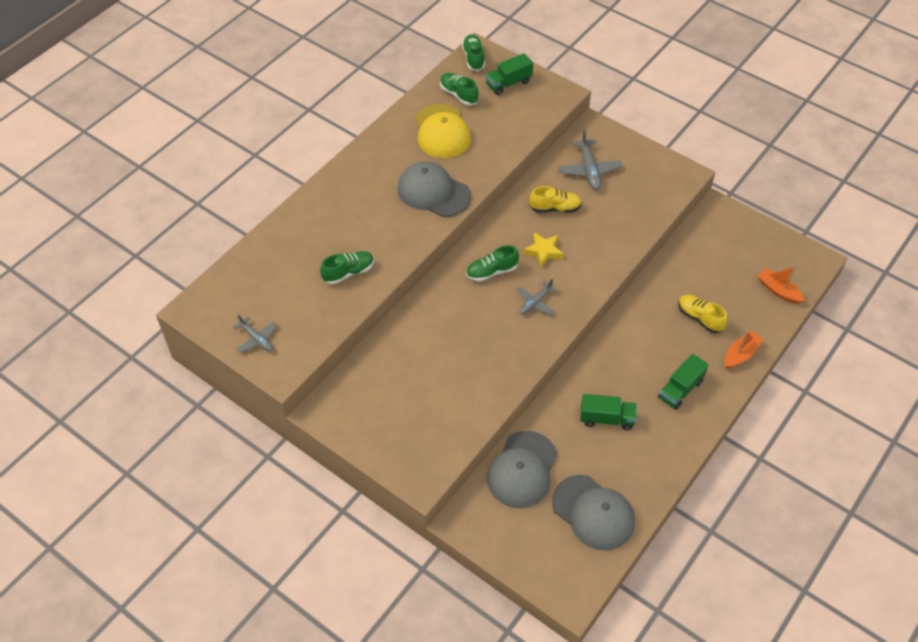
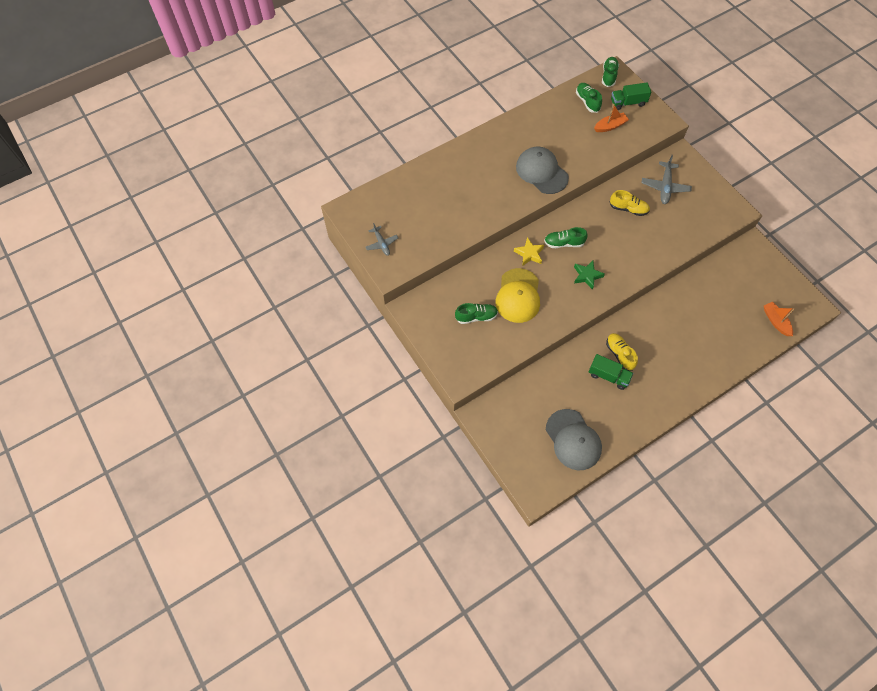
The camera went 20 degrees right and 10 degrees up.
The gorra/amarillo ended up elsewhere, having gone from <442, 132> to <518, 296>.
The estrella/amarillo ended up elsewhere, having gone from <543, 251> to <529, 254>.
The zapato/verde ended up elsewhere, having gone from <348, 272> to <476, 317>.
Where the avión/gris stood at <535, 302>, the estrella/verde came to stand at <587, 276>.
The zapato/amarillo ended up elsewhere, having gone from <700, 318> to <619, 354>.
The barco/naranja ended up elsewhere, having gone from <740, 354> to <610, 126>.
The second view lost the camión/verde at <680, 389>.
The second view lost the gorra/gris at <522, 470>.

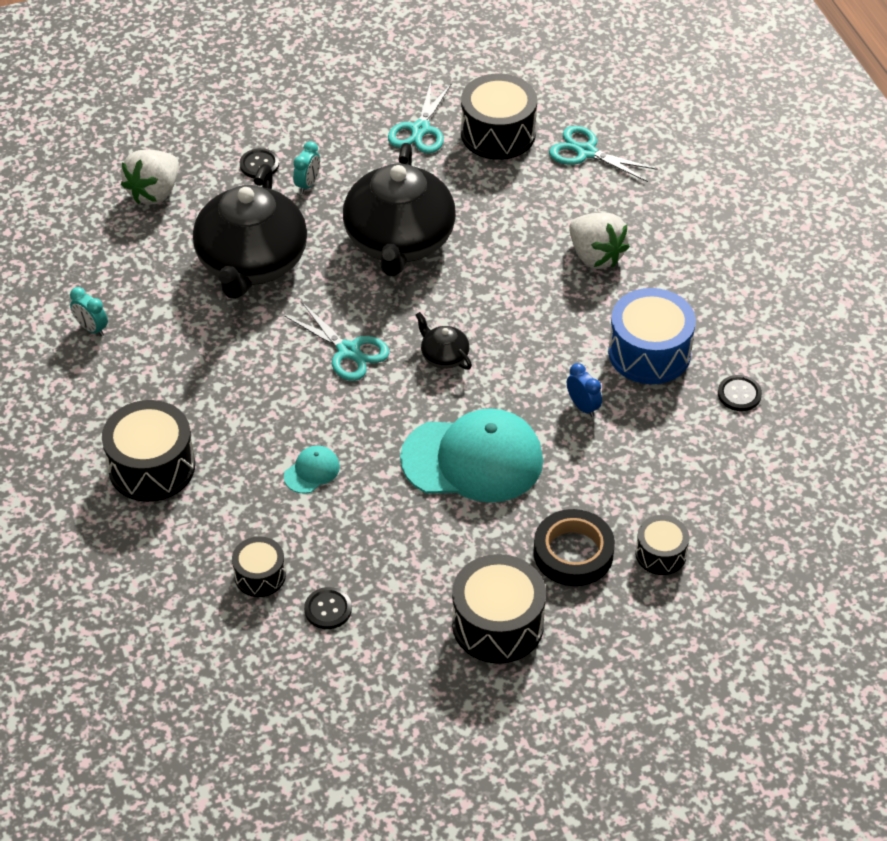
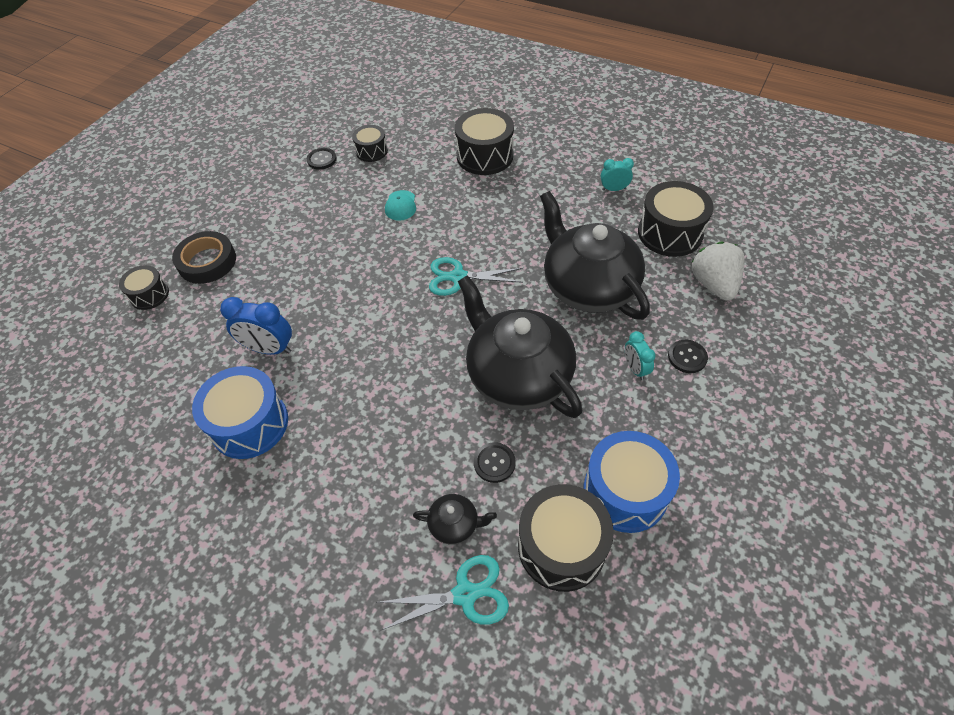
The camera went 140 degrees right and 5 degrees up.
Where the tijeras/turquesa stood at <420, 130>, the tambor/azul came to stand at <625, 492>.
The second view lost the fresa/blanco at <595, 256>.
The tetera/negro ended up elsewhere, having gone from <444, 356> to <455, 524>.
The size of the despertador/azul at <583, 406> changed by a factor of 1.66.
The botón/negro ended up elsewhere, having gone from <739, 394> to <494, 463>.
The second view lost the gorra/turquesa at <472, 459>.
The tambor/negro ended up elsewhere, having gone from <498, 624> to <670, 233>.

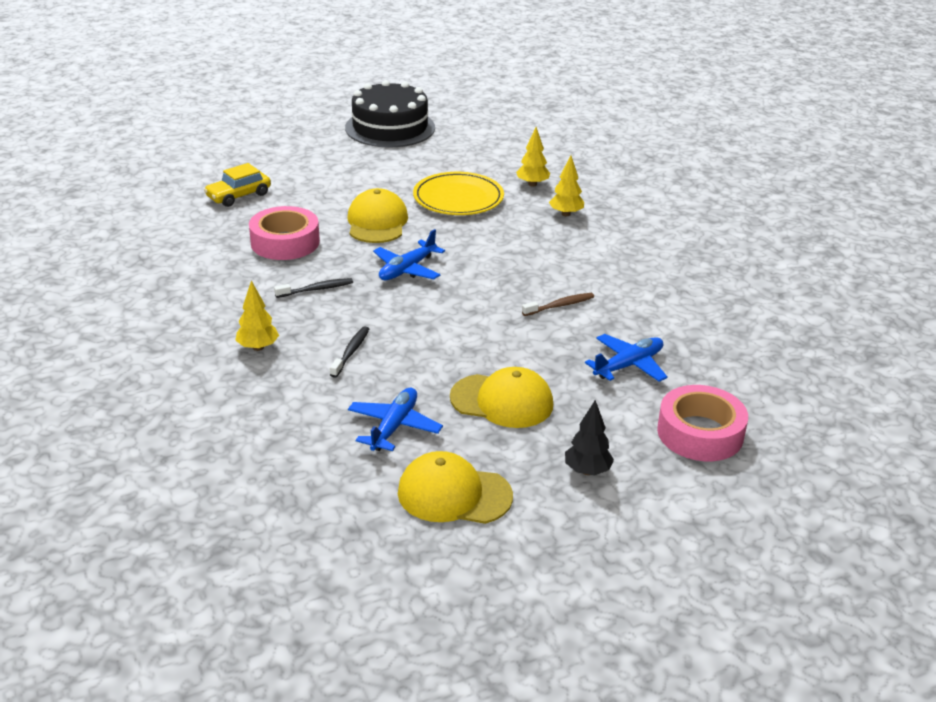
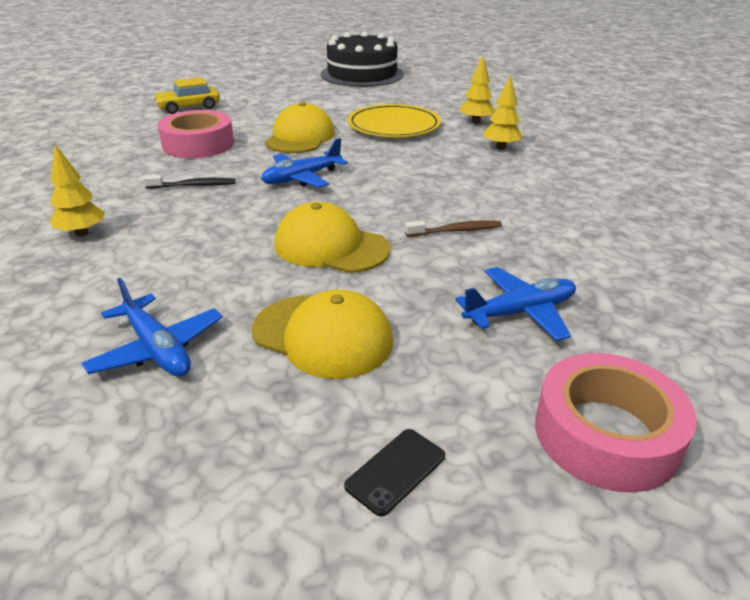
The camera went 15 degrees right and 0 degrees up.
The second view lost the cepillo de dientes/negro at <351, 352>.
The avión/azul at <394, 426> ended up facing another way, 105 degrees clockwise from before.
Where the árbol/negro stood at <587, 471>, the móvil/negro came to stand at <395, 471>.
The gorra/amarillo ended up elsewhere, having gone from <454, 494> to <331, 247>.

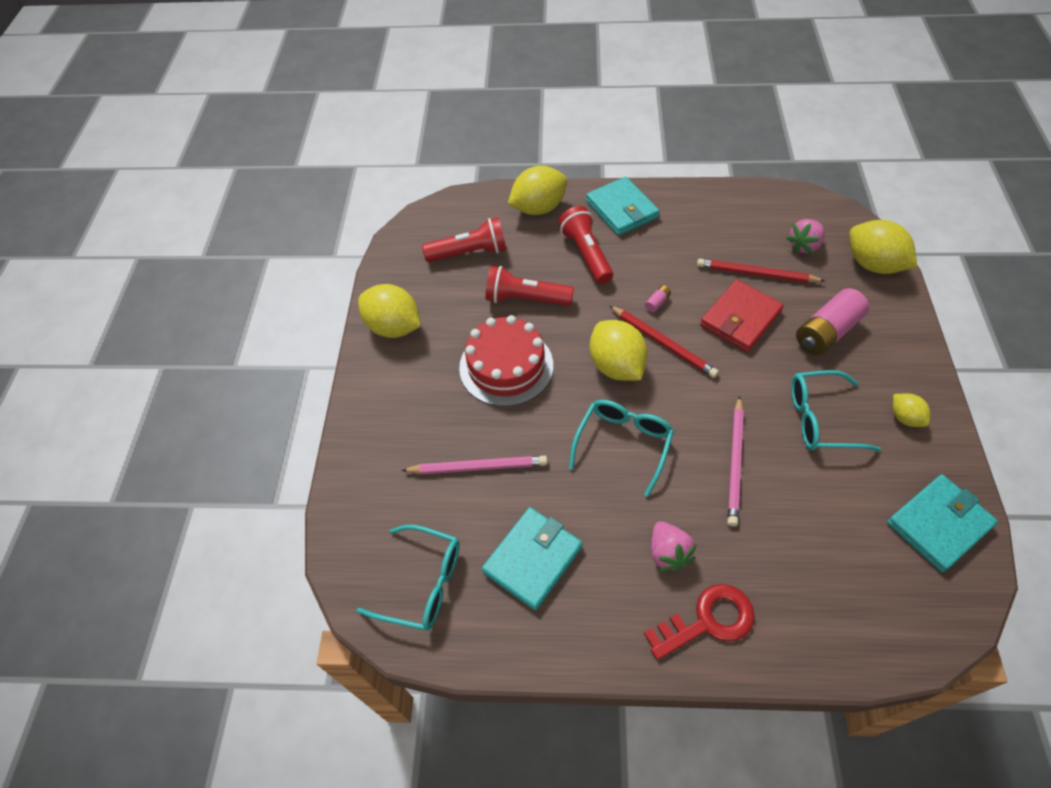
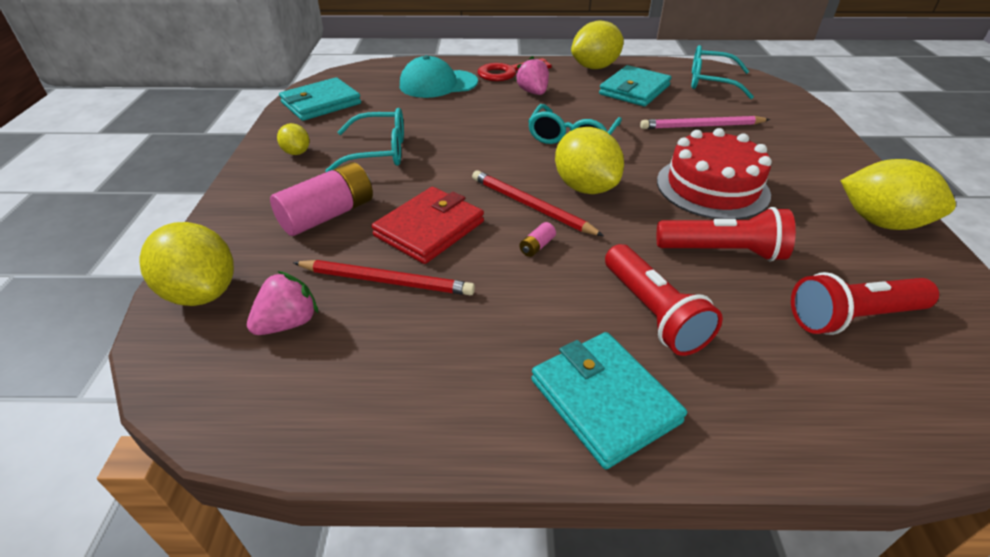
The camera went 175 degrees right and 15 degrees down.
The limón/amarillo ended up elsewhere, having gone from <538, 208> to <595, 67>.
The second view lost the lápiz/rosa at <735, 462>.
The second view gained the gorra/turquesa at <438, 84>.

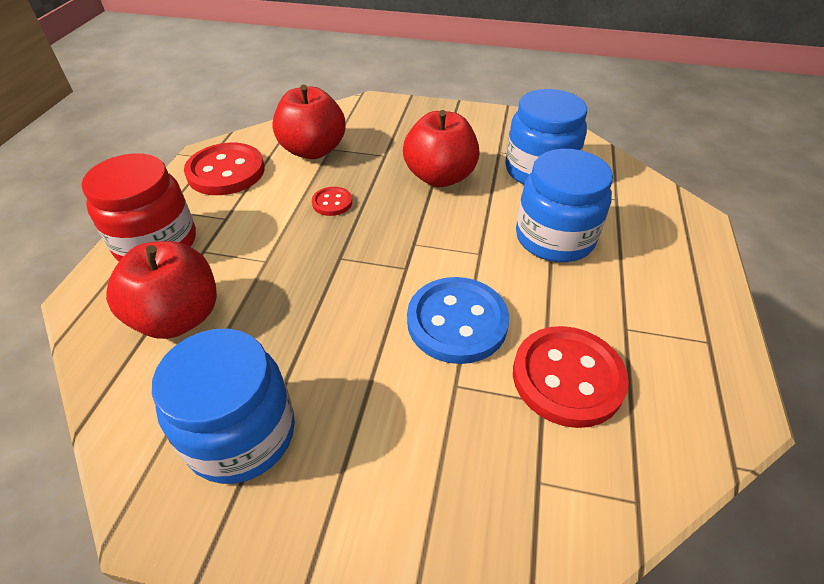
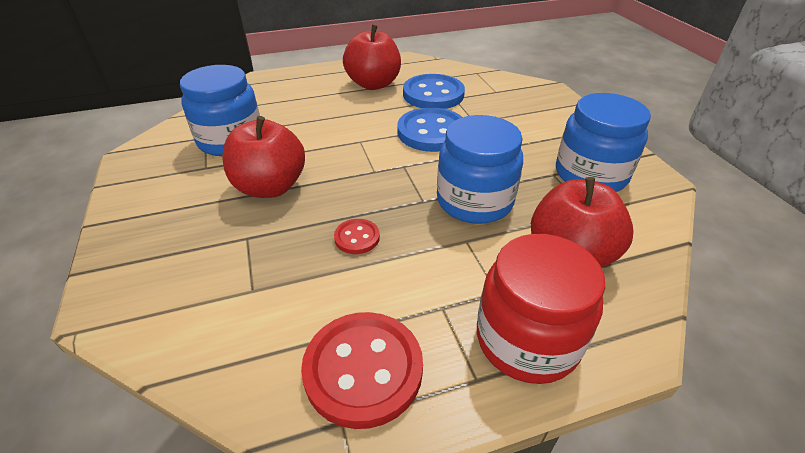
The camera went 120 degrees left and 5 degrees down.
The manzana/rojo ended up elsewhere, having gone from <313, 150> to <373, 84>.
The tarro/azul ended up elsewhere, having gone from <554, 238> to <474, 201>.
What was the botón/rojo at <567, 378> turned into the botón/azul at <433, 94>.

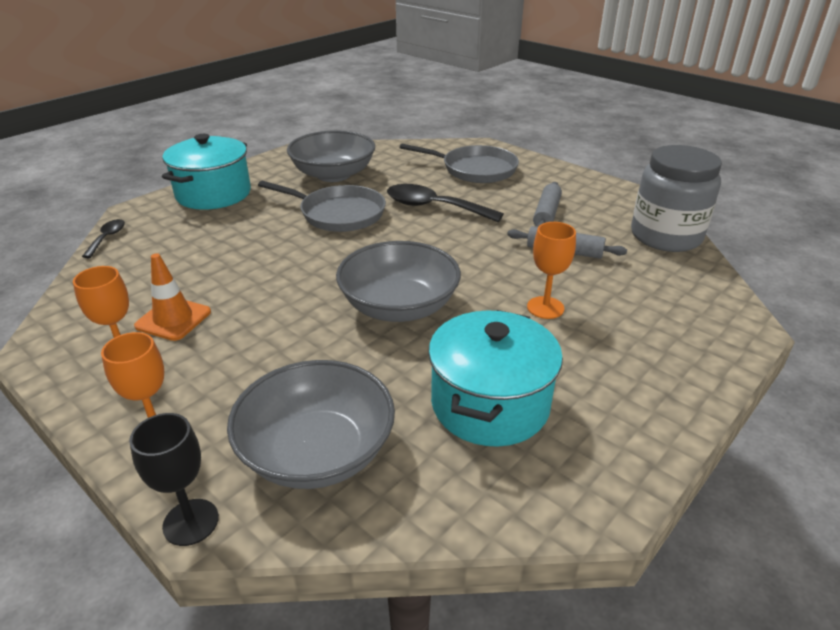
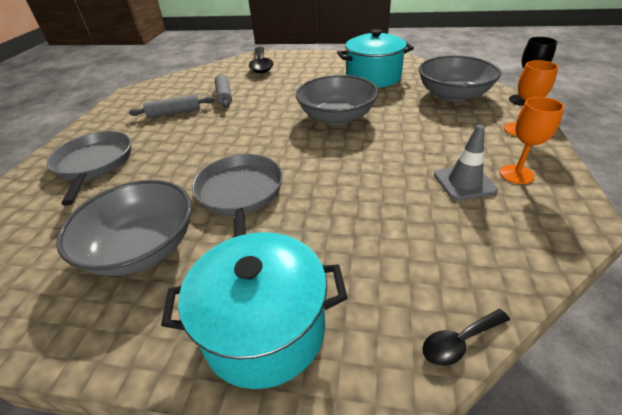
The camera went 120 degrees left and 5 degrees up.
The second view lost the tarro/gris at <665, 236>.
The cuchara/negro ended up elsewhere, having gone from <434, 207> to <261, 65>.
The second view lost the copa/naranja at <545, 308>.
What was the cono de tráfico/naranja at <173, 319> turned into the cono de tráfico/gris at <464, 182>.

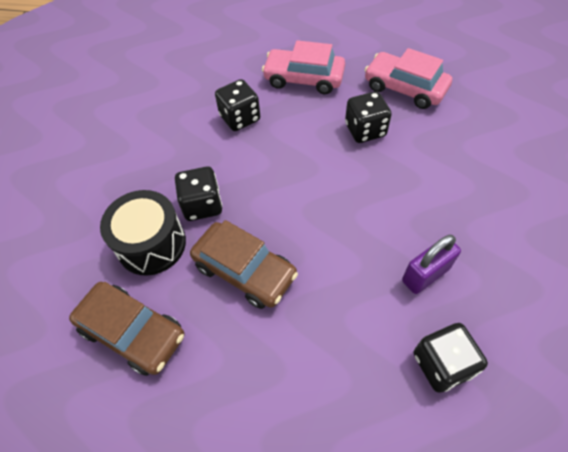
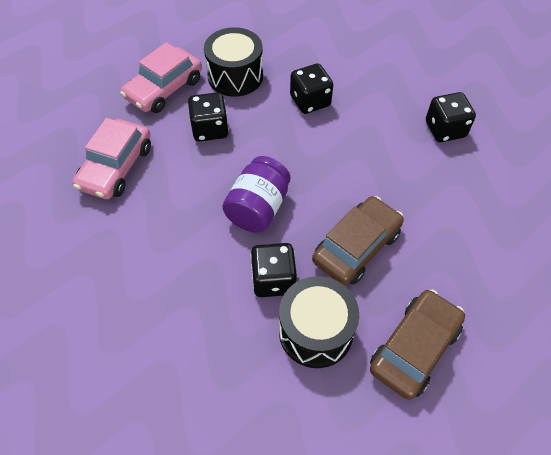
The camera went 85 degrees left and 0 degrees up.
The dado/negro ended up elsewhere, having gone from <240, 118> to <310, 101>.
The second view lost the candado/morado at <425, 274>.
The second view gained the tambor/negro at <235, 76>.
The second view gained the tarro/morado at <258, 208>.

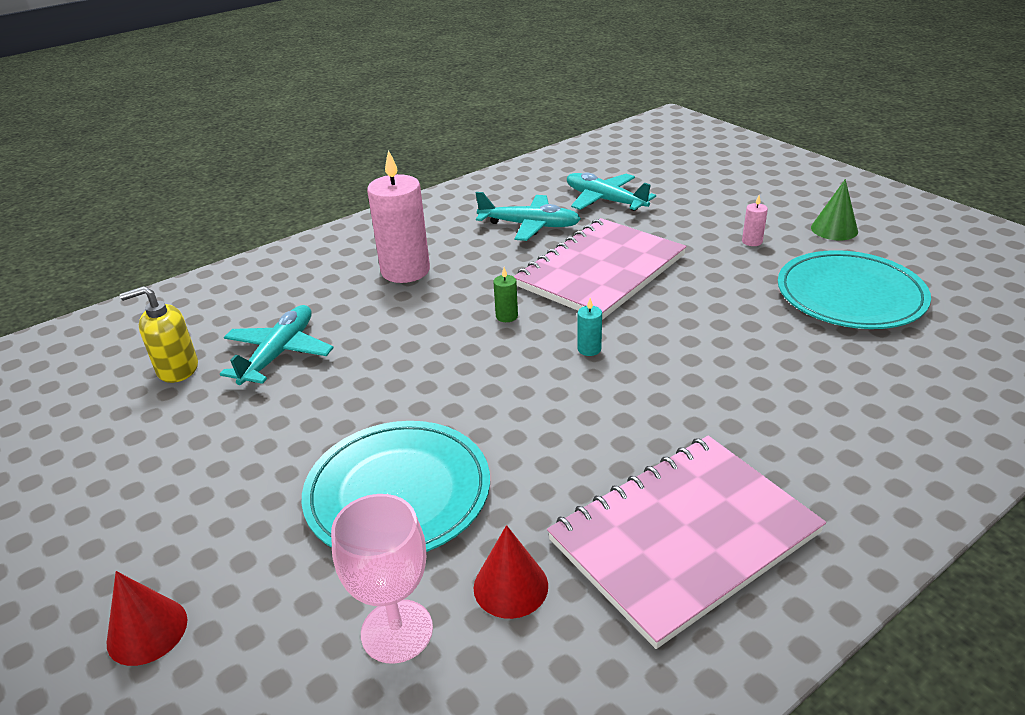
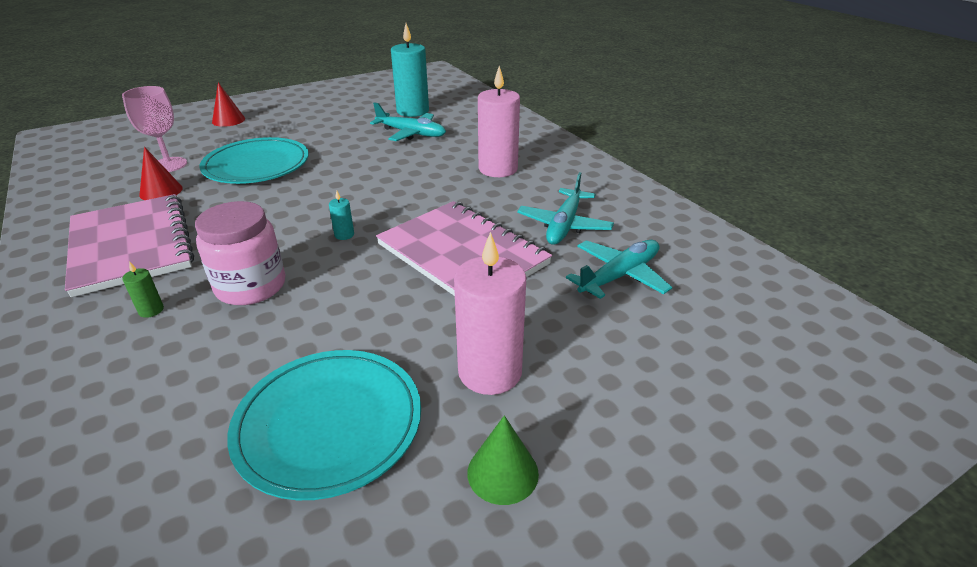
The camera went 95 degrees right and 0 degrees up.
The size of the vela/rosa at <752, 241> changed by a factor of 2.42.
The vela/verde ended up elsewhere, having gone from <506, 316> to <151, 310>.
Where the dispensador de jabón/amarillo stood at <177, 369>, the vela/turquesa came to stand at <412, 111>.
The second view gained the tarro/rosa at <251, 286>.

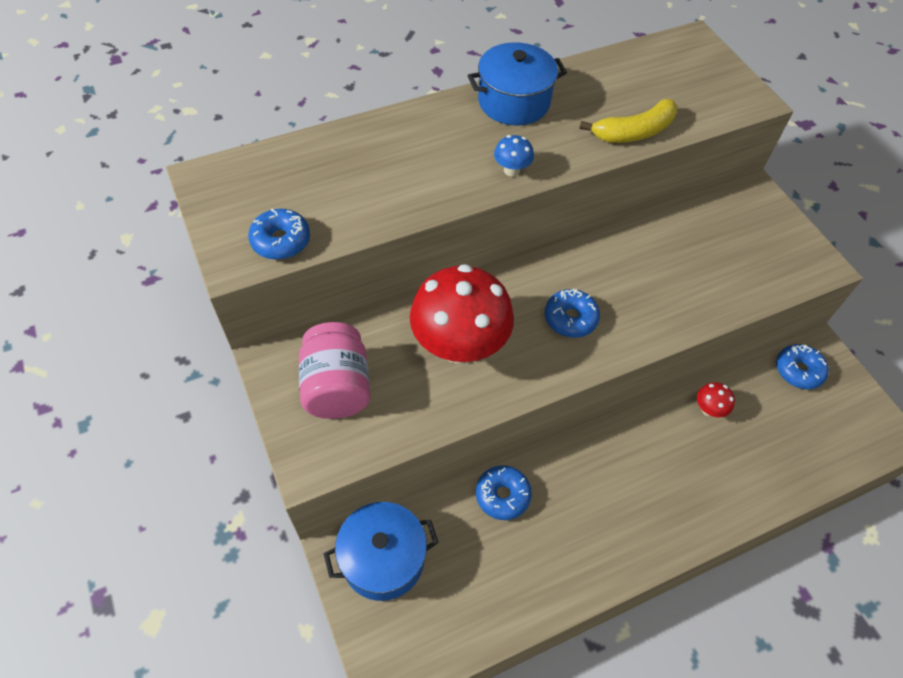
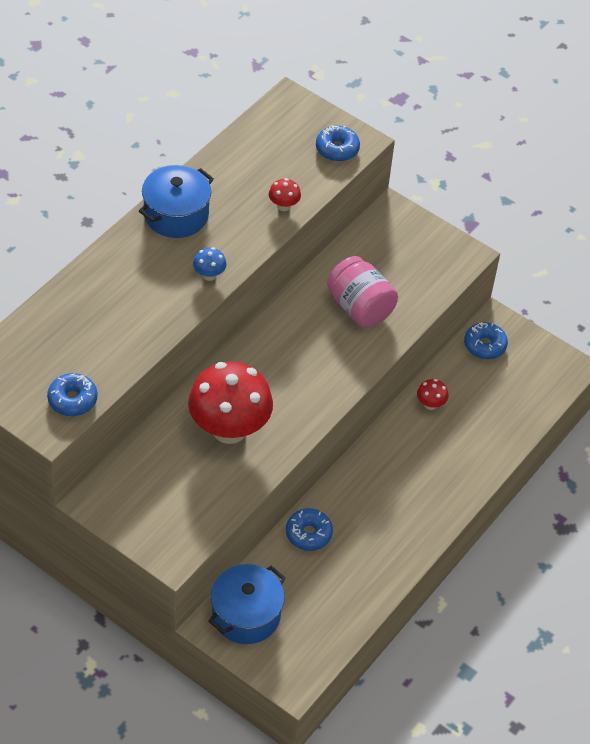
The camera went 30 degrees left and 5 degrees down.
Where the plátano/amarillo stood at <634, 132>, the seta/rojo came to stand at <283, 206>.
The rosquilla/azul ended up elsewhere, having gone from <570, 318> to <337, 149>.
The tarro/rosa ended up elsewhere, having gone from <337, 387> to <360, 307>.

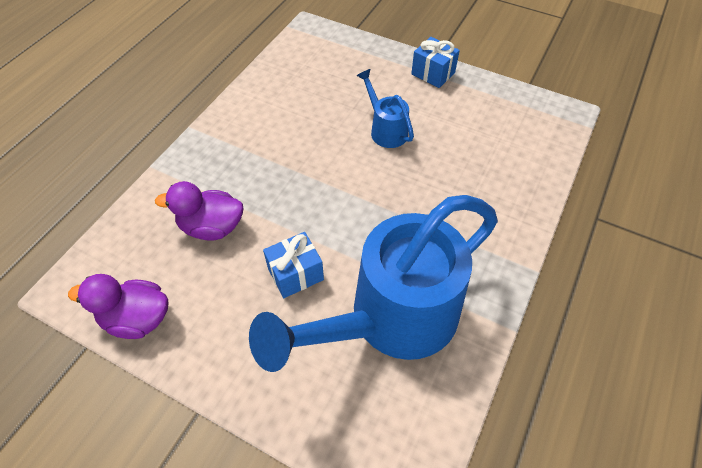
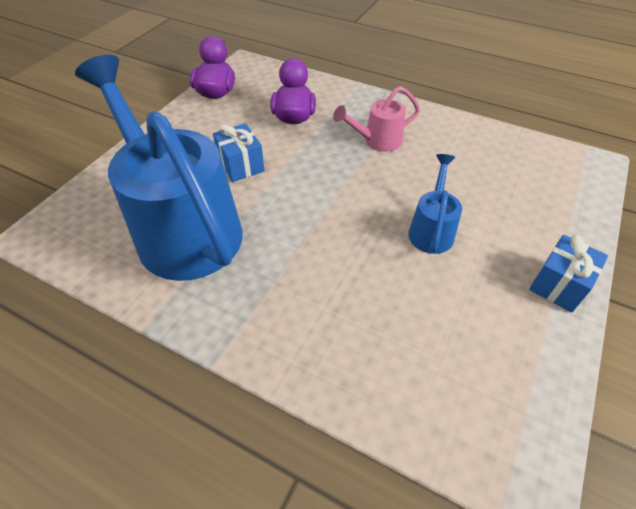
The camera went 90 degrees right and 5 degrees down.
The regadera/azul at <385, 130> ended up facing another way, 45 degrees counterclockwise from before.
The second view gained the regadera/rosa at <377, 141>.

